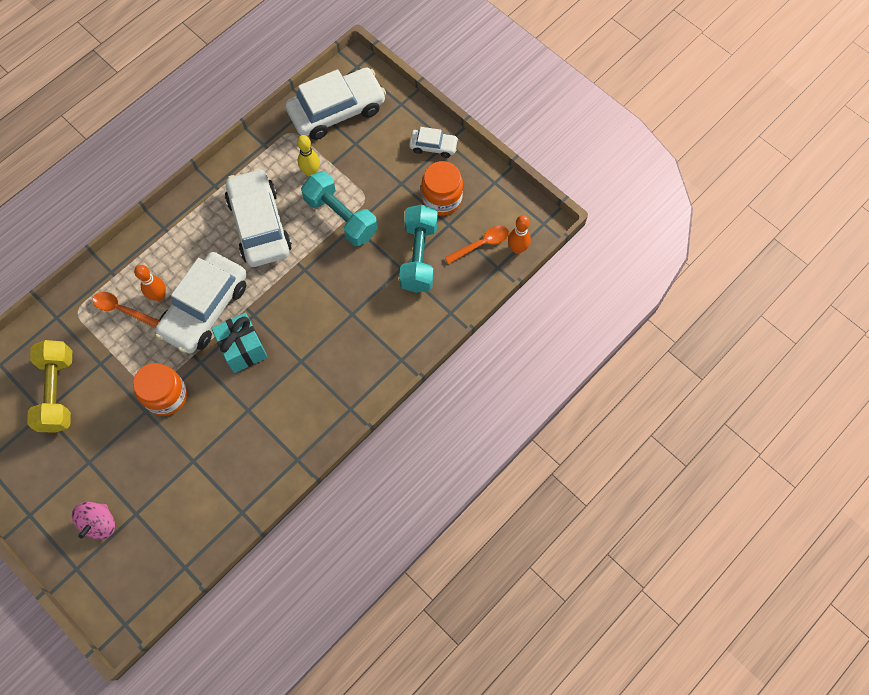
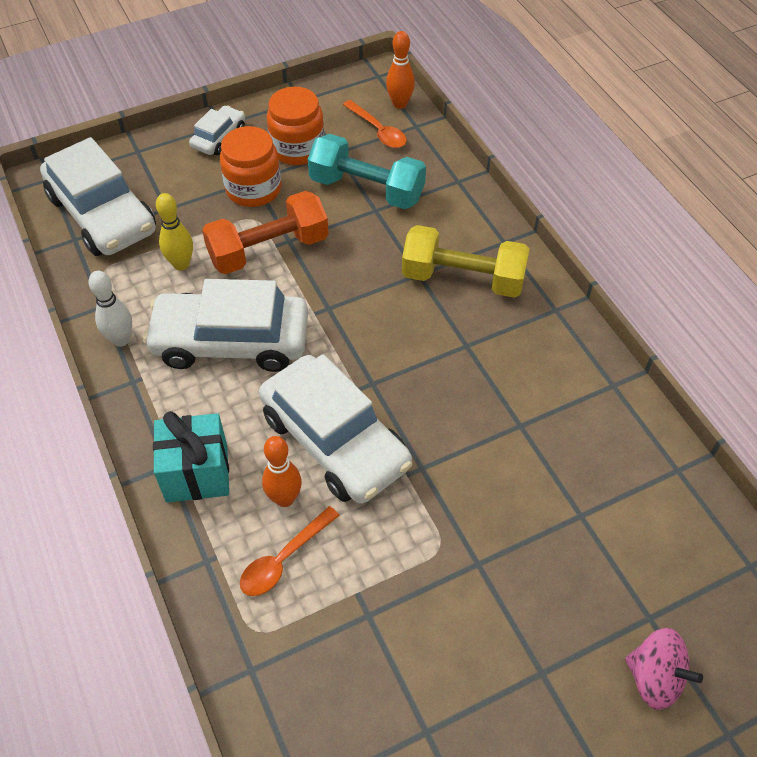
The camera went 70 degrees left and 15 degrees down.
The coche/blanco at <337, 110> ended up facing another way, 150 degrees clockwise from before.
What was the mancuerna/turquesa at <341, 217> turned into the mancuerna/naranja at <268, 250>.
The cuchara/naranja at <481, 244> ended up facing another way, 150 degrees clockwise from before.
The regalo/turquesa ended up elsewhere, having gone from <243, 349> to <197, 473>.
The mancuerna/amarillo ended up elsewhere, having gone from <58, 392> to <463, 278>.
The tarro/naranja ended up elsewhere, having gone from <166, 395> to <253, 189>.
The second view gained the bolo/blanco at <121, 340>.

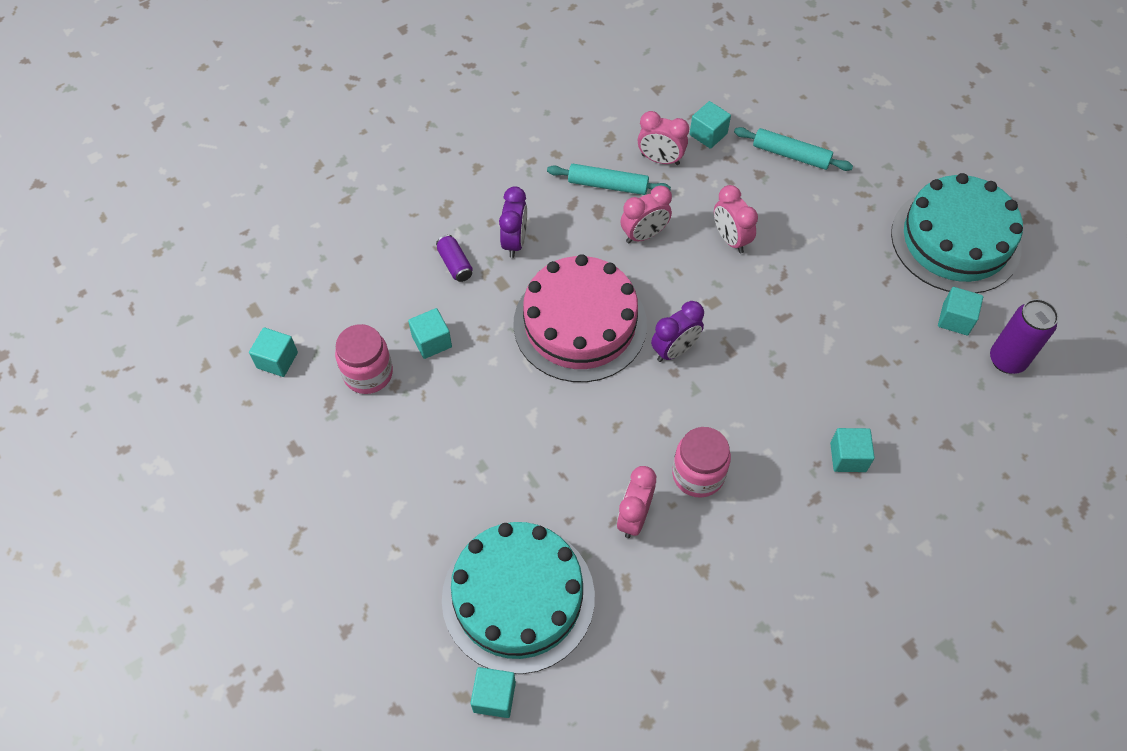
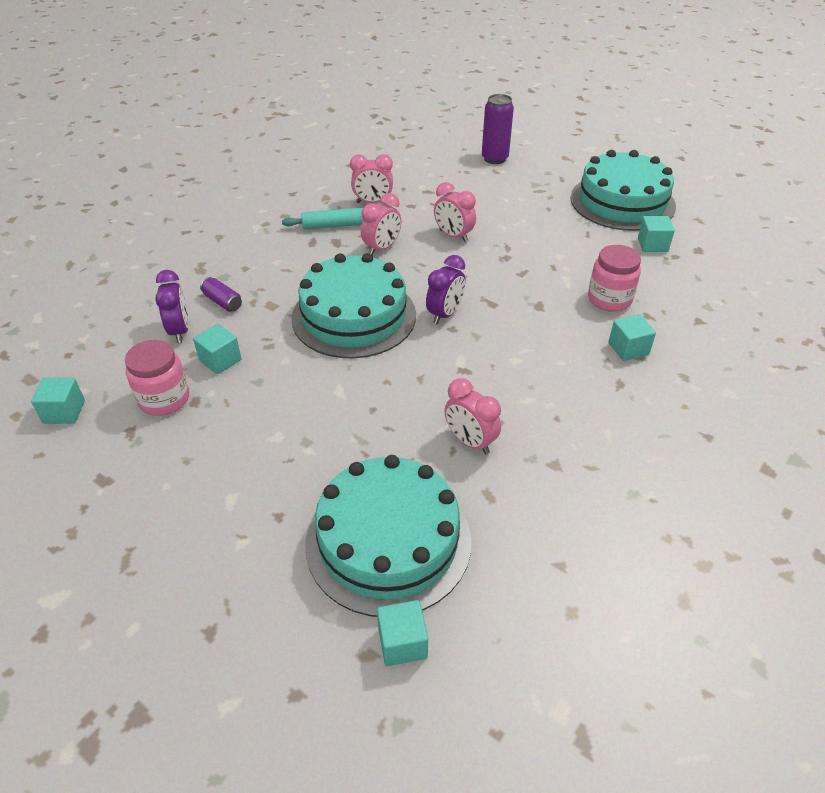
The camera went 20 degrees left and 15 degrees down.
The second view lost the cubo/turquesa at <708, 134>.
The second view lost the rodillo/turquesa at <791, 155>.
The despertador/morado ended up elsewhere, having gone from <514, 242> to <180, 331>.
What was the tarta/rosa at <580, 324> turned into the tarta/turquesa at <354, 316>.
The lata/morado ended up elsewhere, having gone from <1007, 360> to <494, 159>.
The tarro/rosa ended up elsewhere, having gone from <698, 474> to <609, 299>.
The despertador/rosa at <634, 517> ended up facing another way, 45 degrees counterclockwise from before.

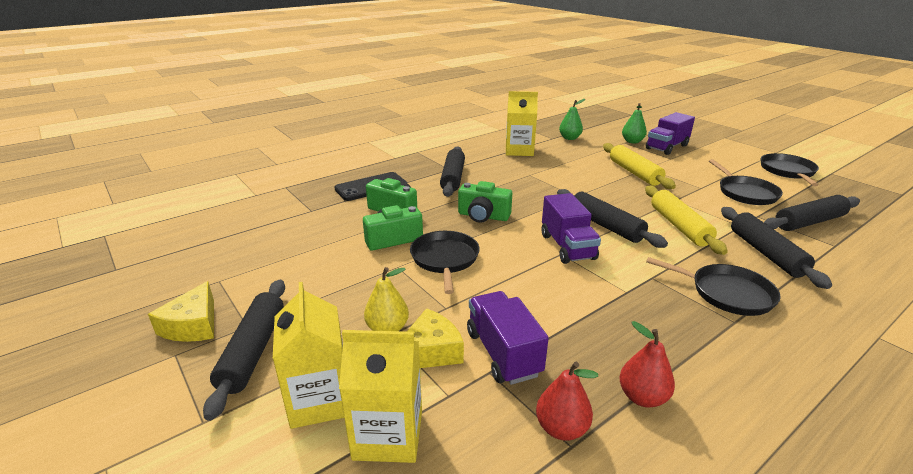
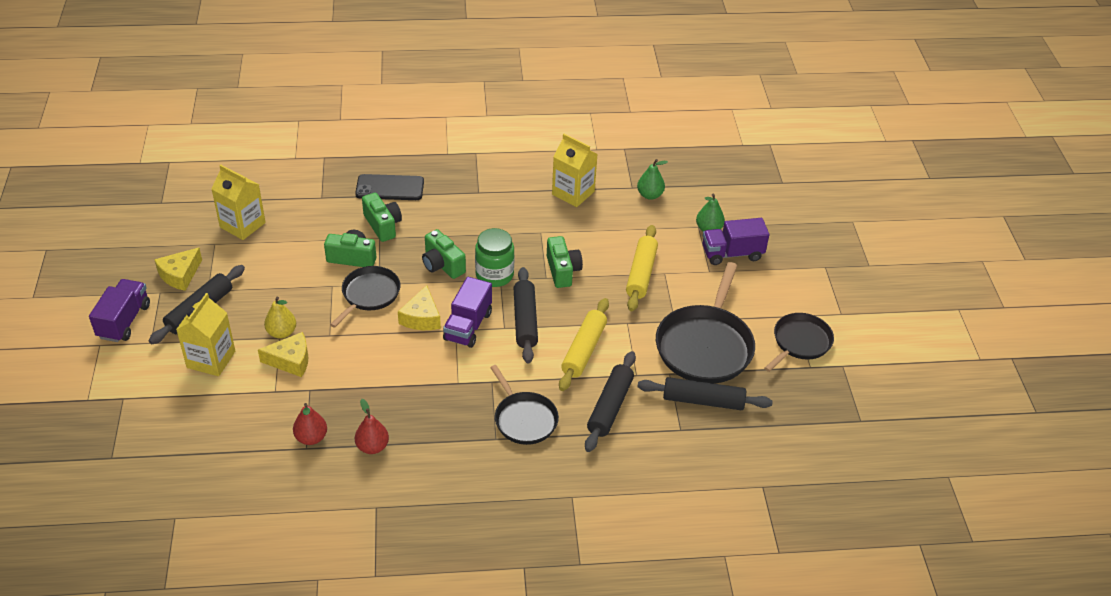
The camera went 30 degrees right and 15 degrees up.
The second view lost the rodillo/negro at <453, 178>.
The size of the sartén/negro at <745, 193> changed by a factor of 1.65.
The camión/morado ended up elsewhere, having gone from <503, 353> to <124, 321>.
The cartón de leche/amarillo ended up elsewhere, having gone from <388, 435> to <242, 225>.
The second view gained the tarro/verde at <494, 275>.
The second view gained the cámara/verde at <562, 271>.
The second view gained the queso/amarillo at <421, 318>.

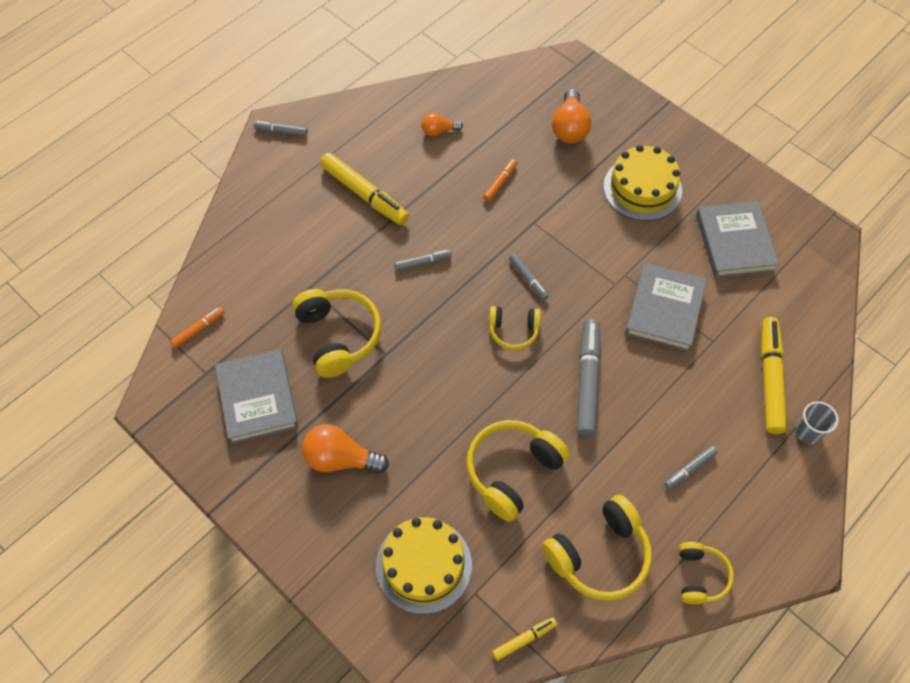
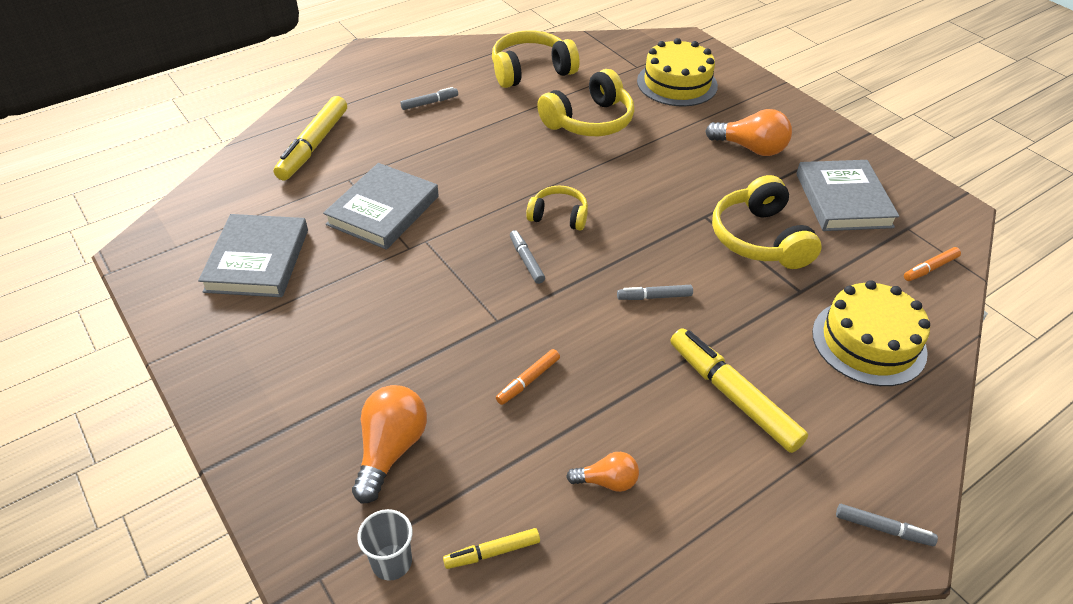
The camera went 170 degrees left and 15 degrees down.
The tarta/amarillo ended up elsewhere, having gone from <642, 188> to <868, 342>.
The second view lost the rotulador/gris at <587, 381>.
The vaso/gris ended up elsewhere, having gone from <808, 432> to <391, 562>.
The second view lost the auriculares/amarillo at <700, 576>.
The rotulador/amarillo ended up elsewhere, having gone from <524, 639> to <492, 552>.

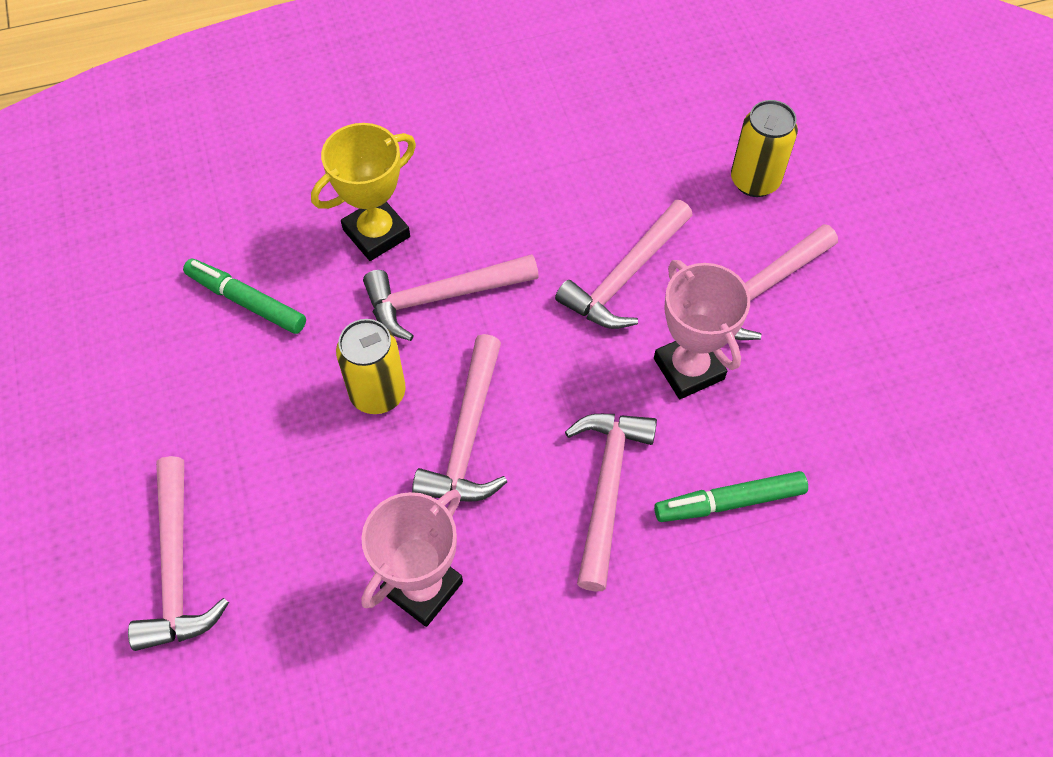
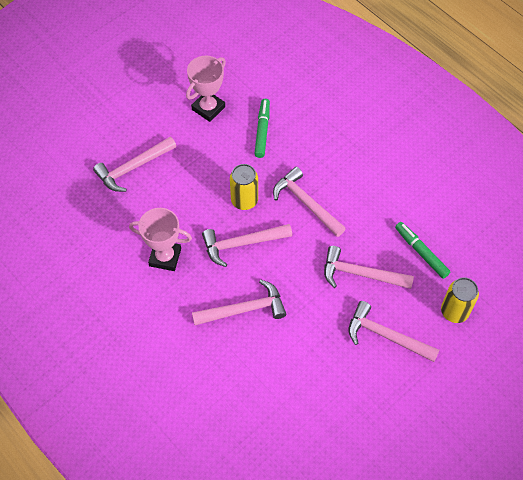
The camera went 65 degrees right and 0 degrees up.
The second view lost the trofeo/amarillo at <376, 233>.
The trofeo/rosa ended up elsewhere, having gone from <688, 369> to <208, 108>.
The rotulador/verde ended up elsewhere, having gone from <729, 502> to <421, 252>.

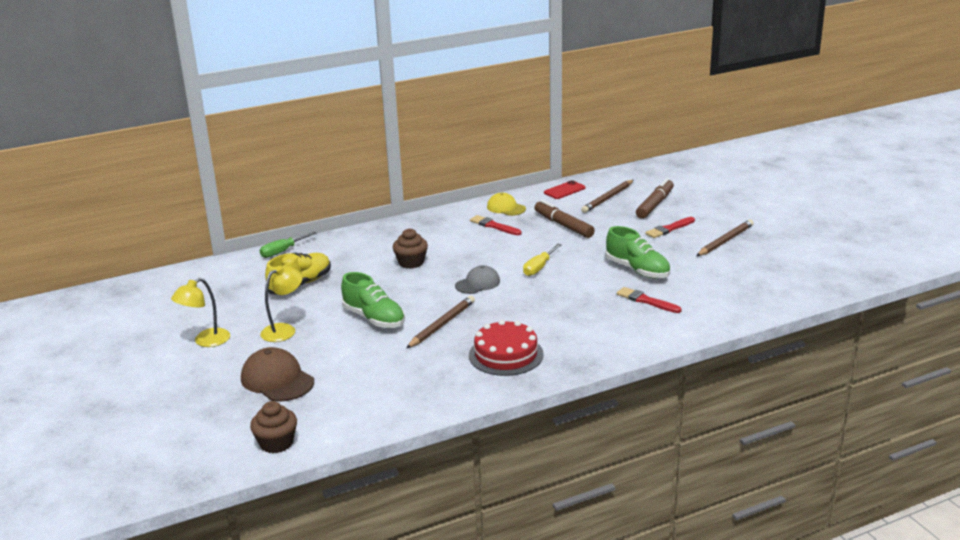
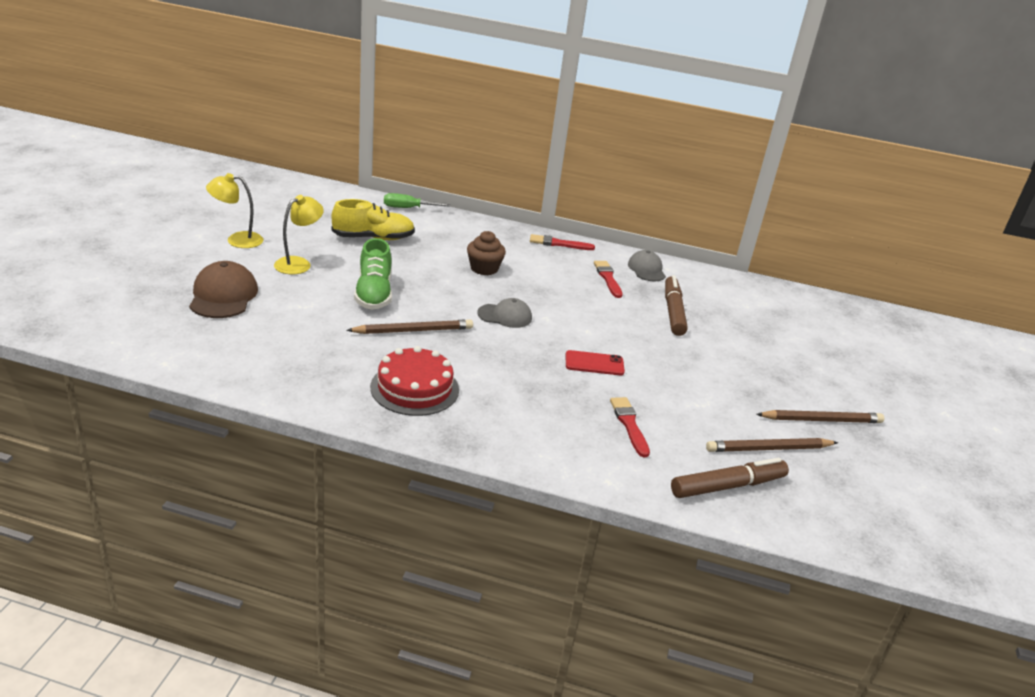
The camera went 35 degrees right and 5 degrees up.
The rotulador/marrón ended up elsewhere, having gone from <655, 204> to <727, 486>.
The móvil/rojo ended up elsewhere, having gone from <564, 190> to <594, 363>.
The lápiz/marrón ended up elsewhere, having gone from <608, 198> to <769, 449>.
What was the gorra/amarillo at <506, 208> turned into the gorra/gris at <646, 269>.
The pincel/rojo ended up elsewhere, having gone from <669, 229> to <559, 244>.
The second view lost the zapato/verde at <637, 270>.
The second view lost the destornillador/amarillo at <539, 268>.
The lámpara/amarillo at <284, 330> ended up facing another way, 45 degrees counterclockwise from before.
The second view lost the magdalena/marrón at <276, 443>.

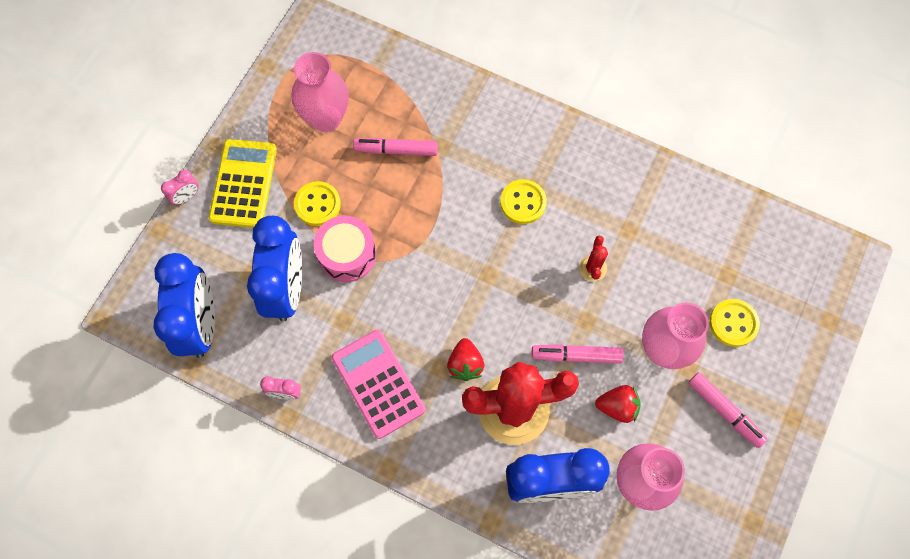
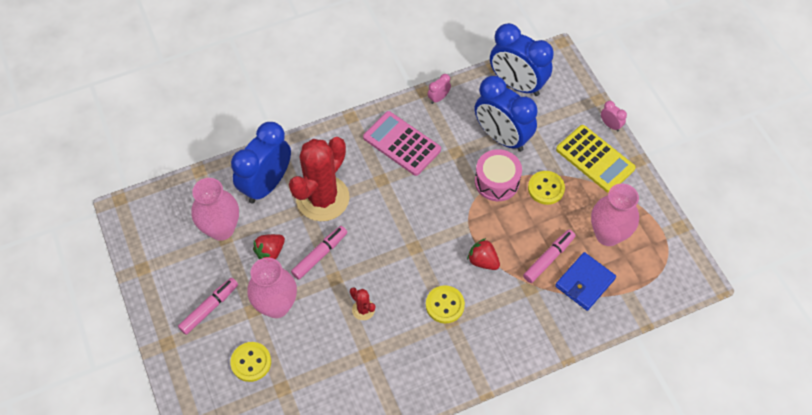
The camera went 130 degrees right and 10 degrees down.
The despertador/rosa at <186, 197> ended up facing another way, 135 degrees clockwise from before.
The calculadora/rosa at <378, 383> ended up facing another way, 150 degrees counterclockwise from before.
The fresa/rojo ended up elsewhere, having gone from <465, 364> to <483, 261>.
The rotulador/rosa at <724, 411> ended up facing another way, 135 degrees clockwise from before.
The second view gained the cartera/azul at <584, 282>.

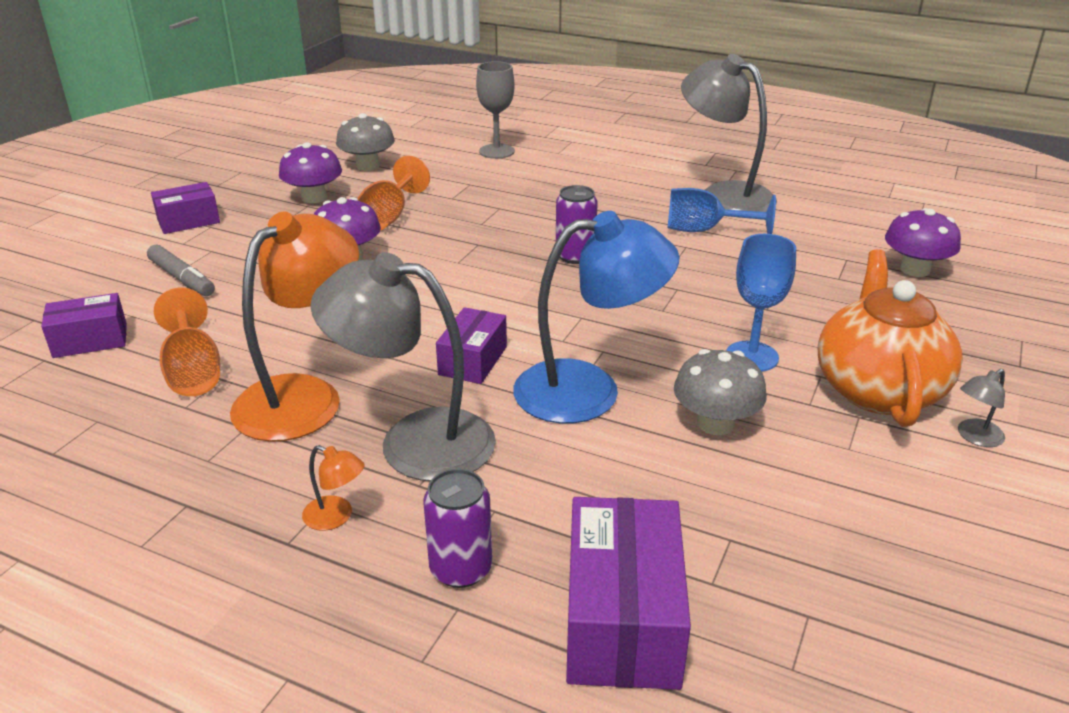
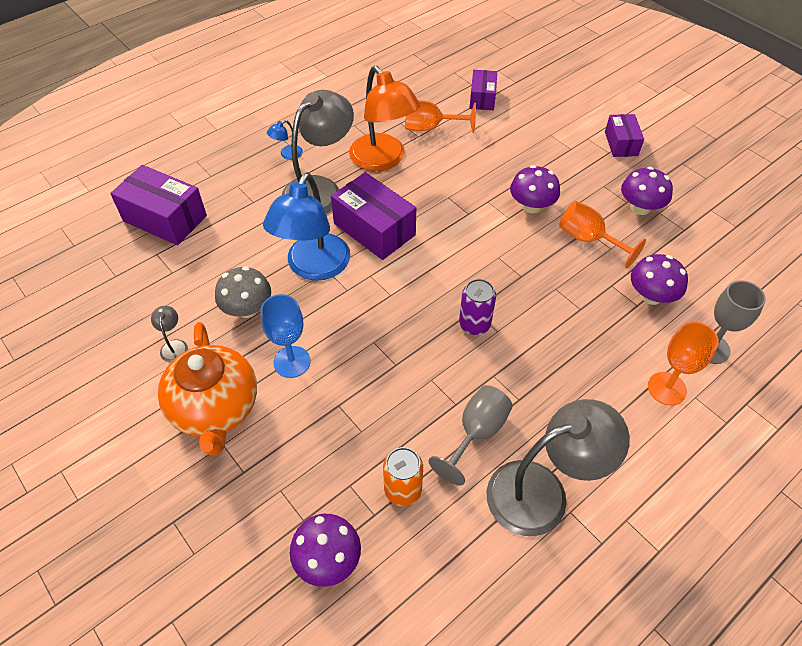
The camera went 115 degrees right and 20 degrees up.
The second view lost the seta/gris at <368, 166>.
What was the copa/azul at <704, 230> turned into the copa/gris at <476, 433>.
The second view lost the rotulador/gris at <182, 278>.
The tetera/naranja at <877, 389> ended up facing another way, 45 degrees clockwise from before.
The size of the caja/morado at <473, 360> changed by a factor of 1.66.
The lámpara/gris ended up elsewhere, having gone from <974, 437> to <174, 346>.
What was the lámpara/naranja at <336, 517> turned into the lámpara/azul at <287, 154>.
The second view lost the lata/morado at <461, 569>.
The second view gained the seta/morado at <651, 296>.
The second view gained the copa/naranja at <667, 388>.
The second view gained the lata/naranja at <403, 490>.

